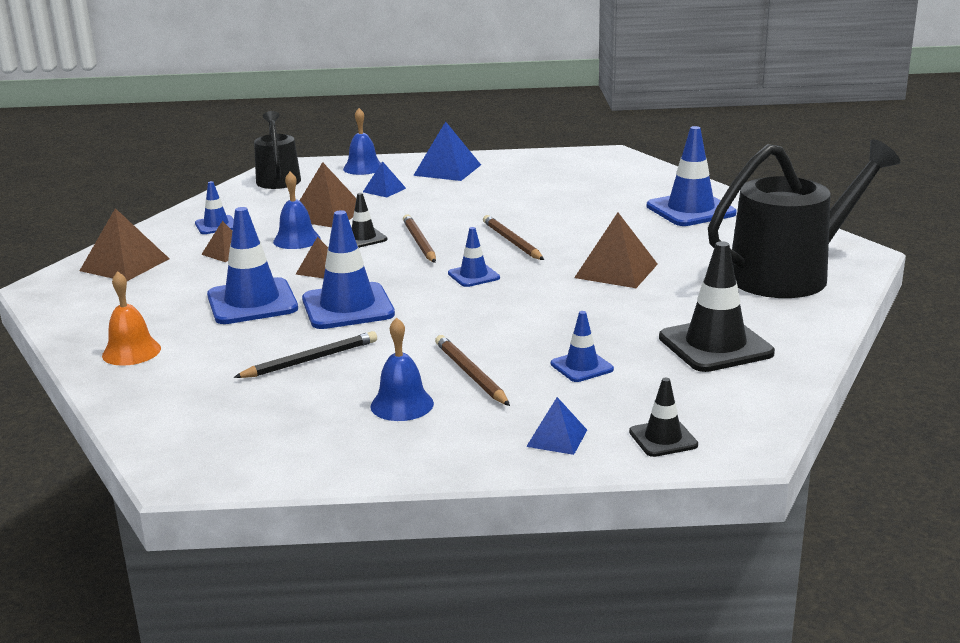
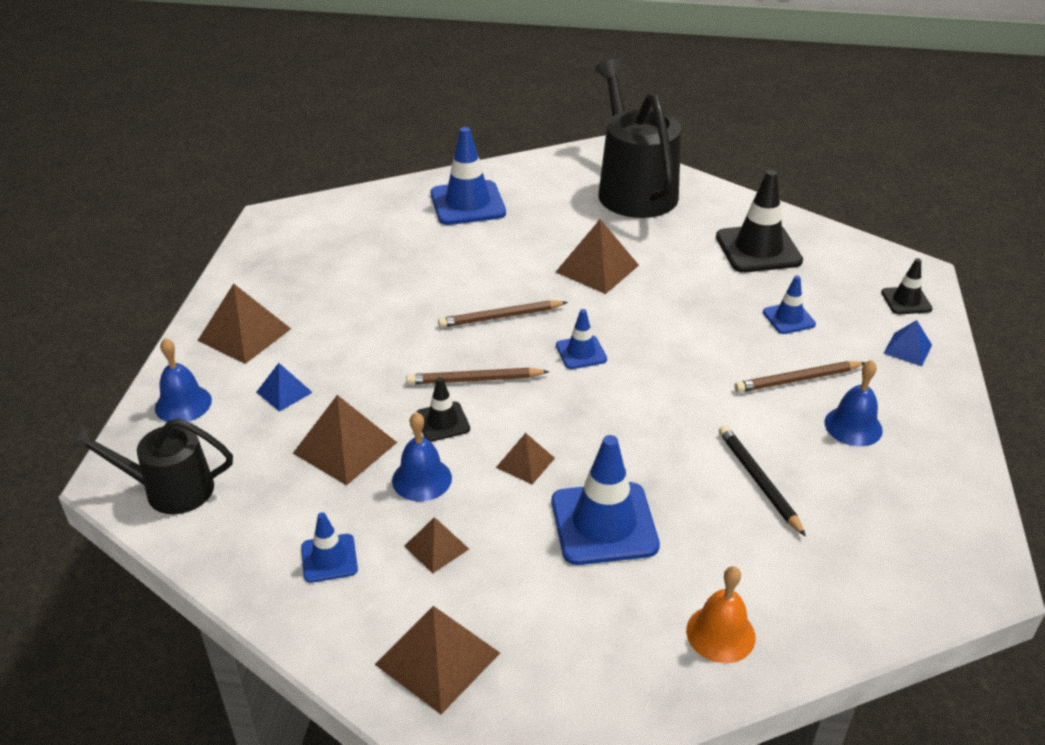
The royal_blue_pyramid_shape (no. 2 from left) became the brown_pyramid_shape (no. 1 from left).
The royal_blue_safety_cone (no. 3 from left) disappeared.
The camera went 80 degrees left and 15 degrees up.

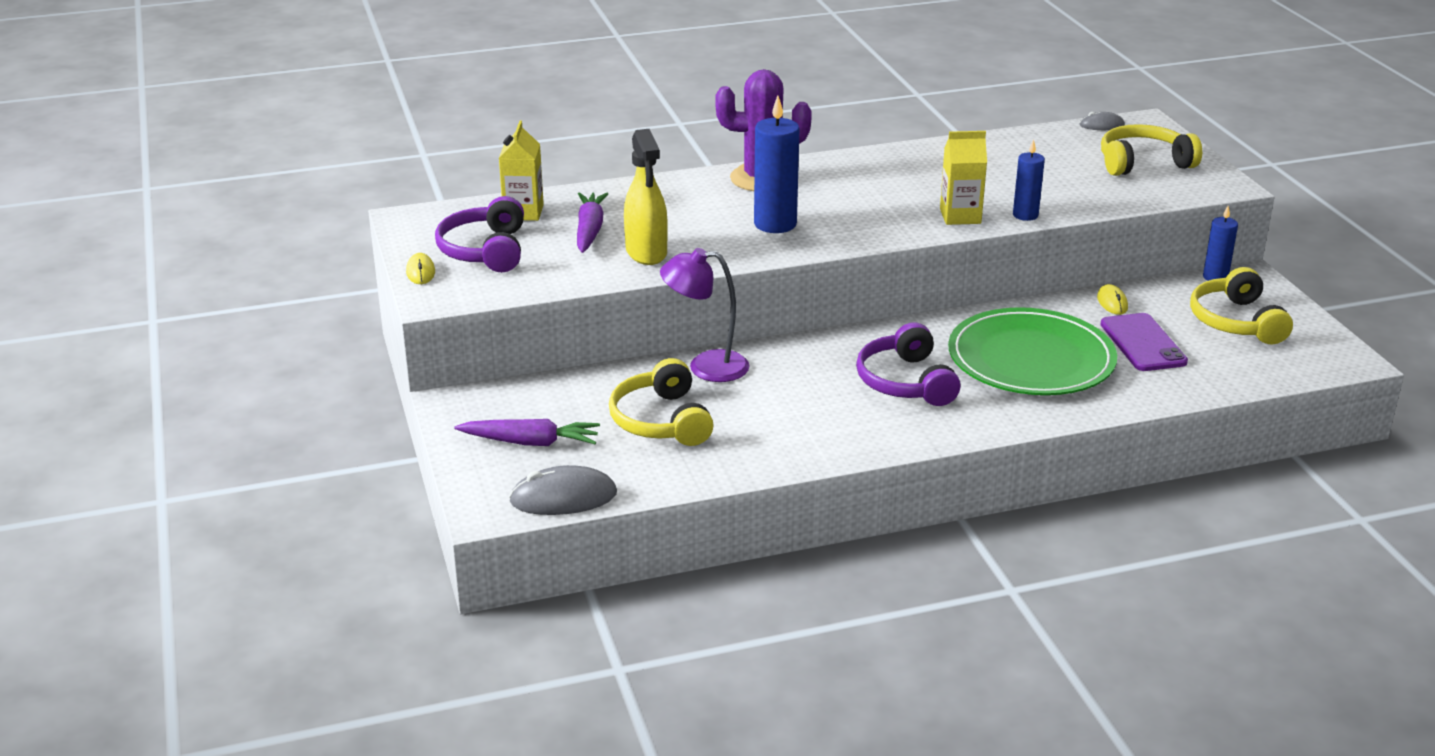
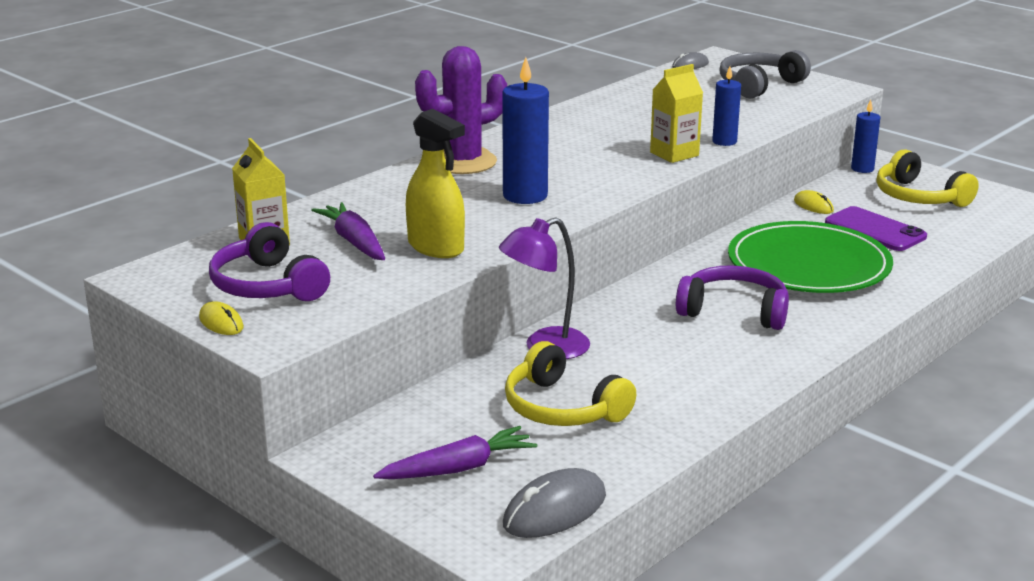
The violet_over-ear_headphones (no. 2 from left) turned 150 degrees clockwise.
The bright_yellow_over-ear_headphones (no. 2 from left) became the gray_over-ear_headphones.
The camera went 30 degrees left and 5 degrees down.

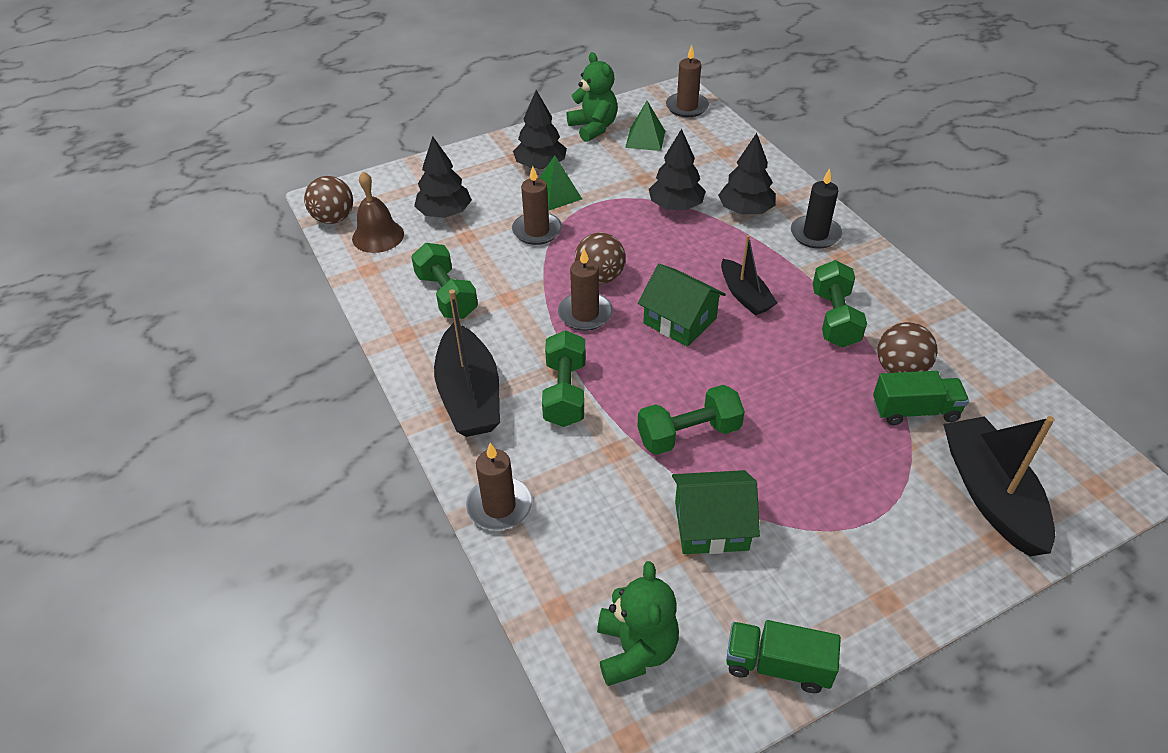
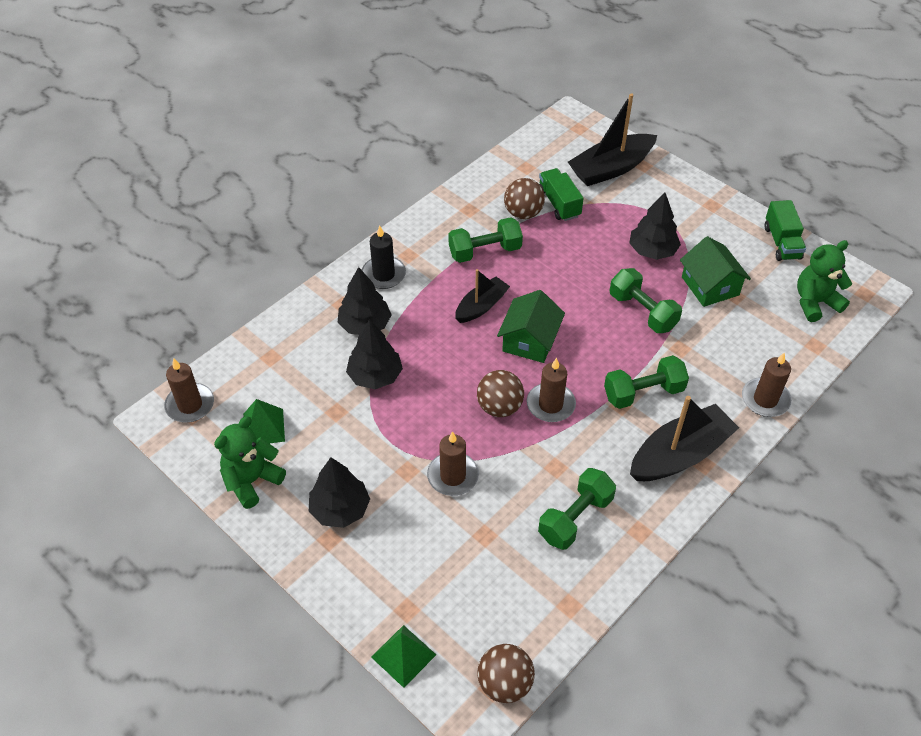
The leaf-green_pyramid_shape (no. 1 from left in the first image) moved.
The black_fir_tree (no. 1 from left in the first image) moved.
The brown_school_bell disappeared.
The camera went 110 degrees left and 5 degrees up.

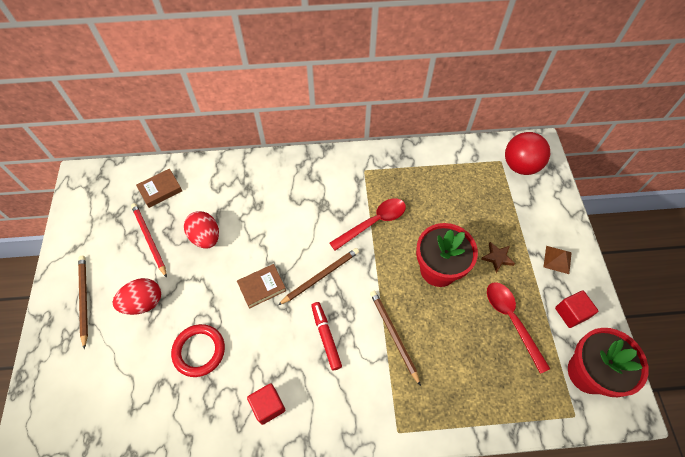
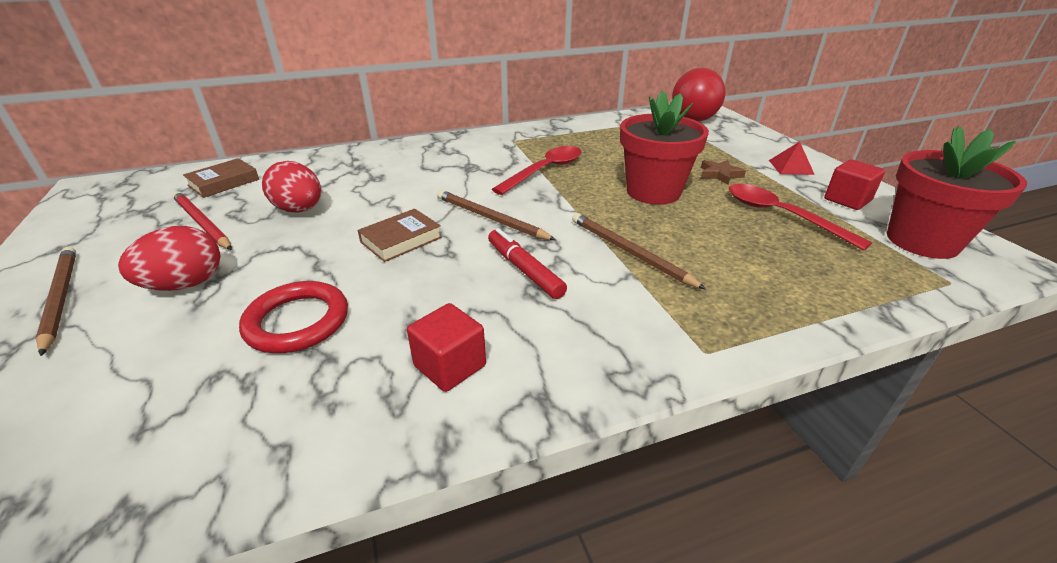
The brown_pencil (no. 2 from left) turned 90 degrees counterclockwise.
The brown_pyramid_shape became the red_pyramid_shape.
The camera went 15 degrees left and 25 degrees down.

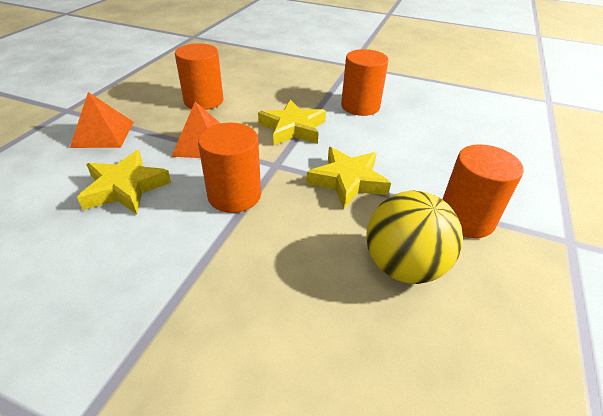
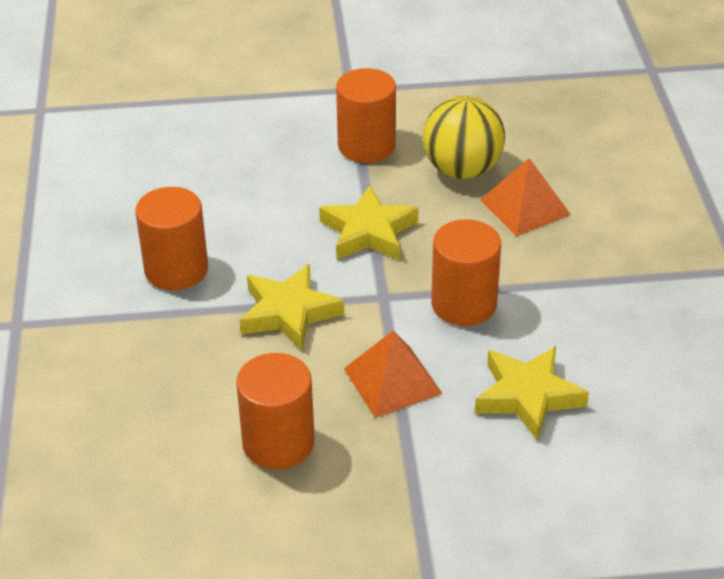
The orange-coloured_pyramid_shape (no. 1 from left in the first image) moved.
The camera went 115 degrees left and 0 degrees up.

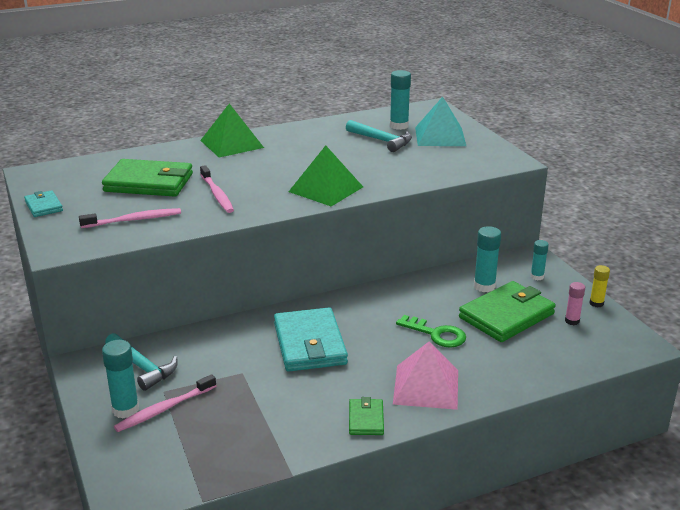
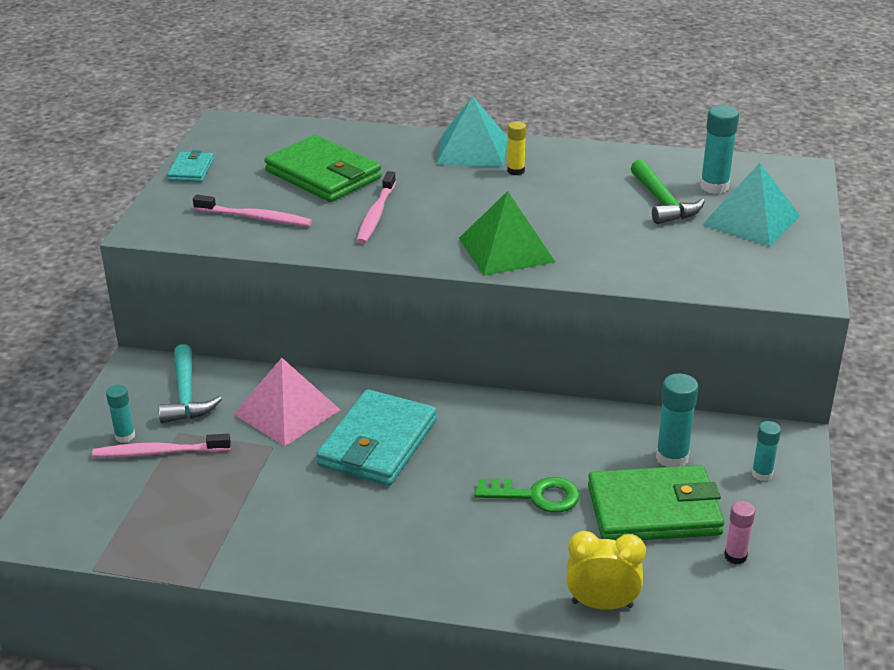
The teal_glue_stick (no. 1 from left) changed to 0.63 times the size.
The rose-pink_pyramid_shape moved.
The leaf-green_pyramid_shape (no. 1 from left) became the teal_pyramid_shape (no. 1 from left).
The leaf-green_door_key turned 60 degrees counterclockwise.
The bright_yellow_glue_stick moved.
The bright_yellow_alarm_clock appeared.
The teal_hammer (no. 2 from left) became the leaf-green_hammer.
The leaf-green_card_wallet (no. 2 from left) disappeared.
The camera went 35 degrees right and 5 degrees up.

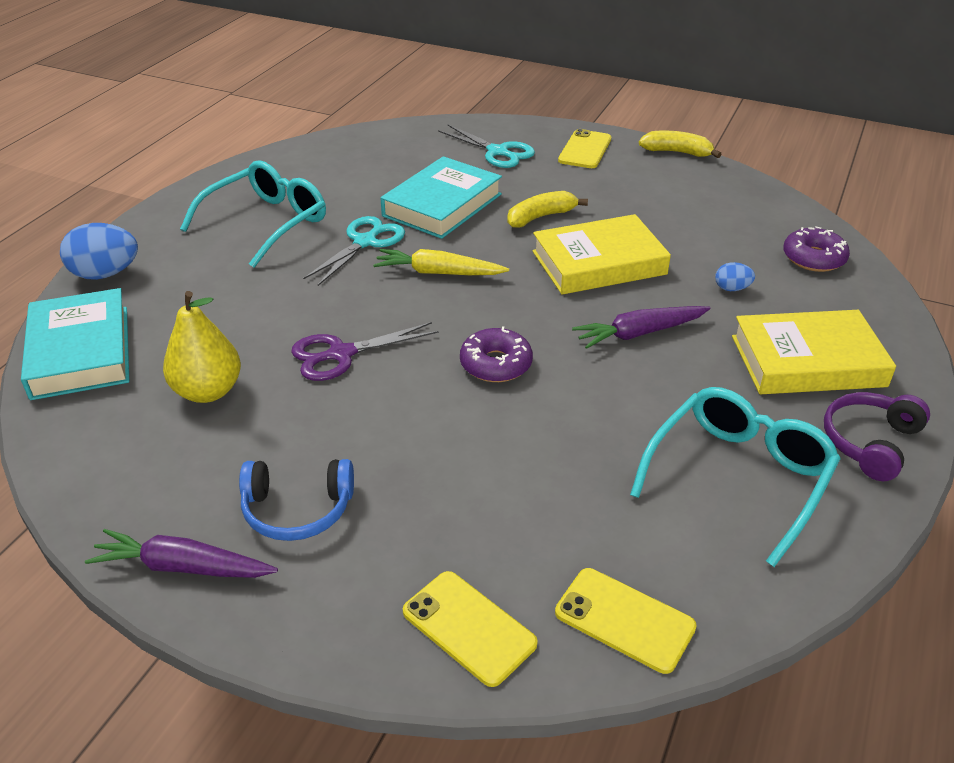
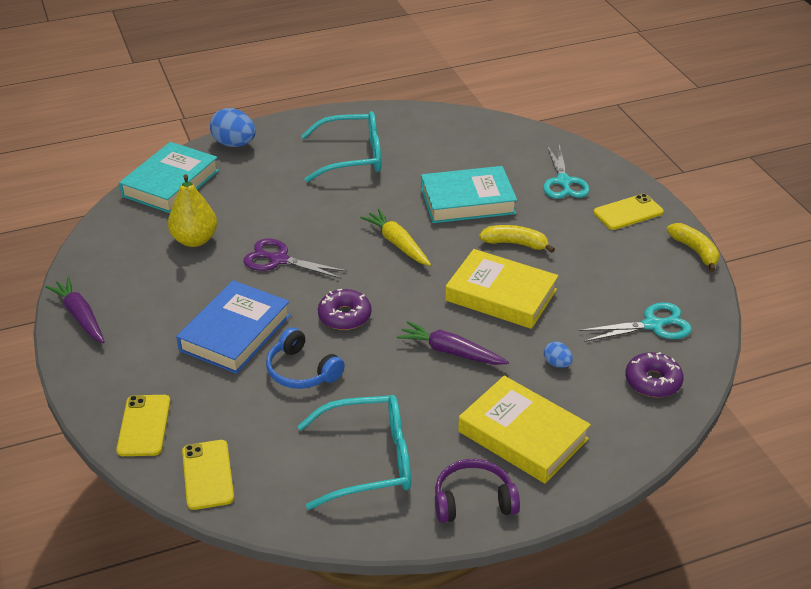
The royal_blue_book appeared.
The royal_blue_over-ear_headphones moved.
The teal_pair_of_scissors (no. 1 from left in the first image) moved.
The camera went 45 degrees right and 0 degrees up.

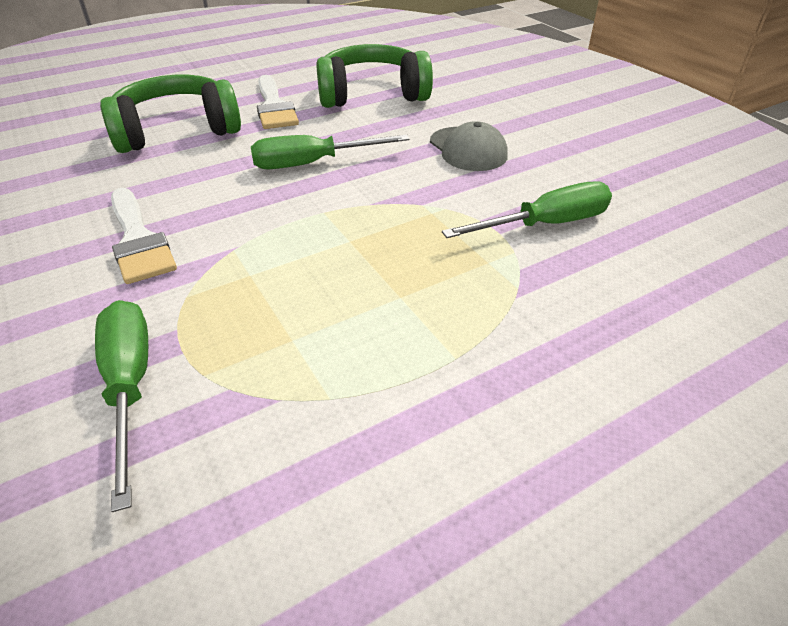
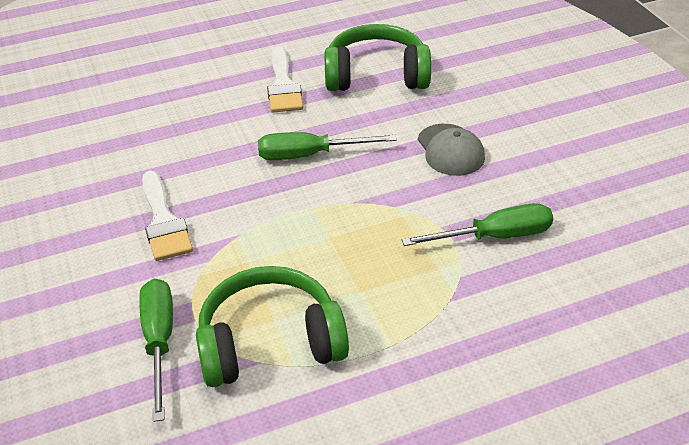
The leaf-green_over-ear_headphones (no. 1 from left) moved.
The camera went 10 degrees right and 0 degrees up.

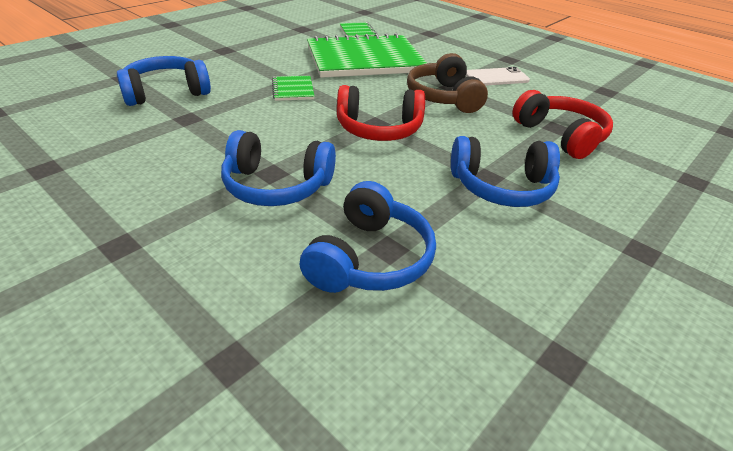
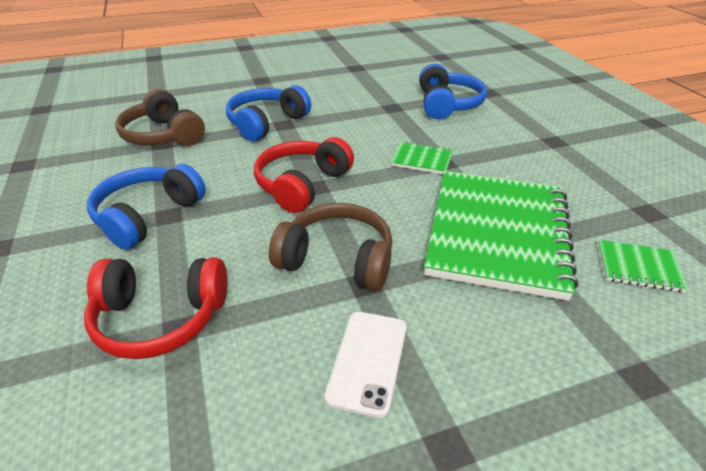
The royal_blue_over-ear_headphones (no. 3 from left) became the brown_over-ear_headphones (no. 1 from left).
The camera went 120 degrees right and 0 degrees up.

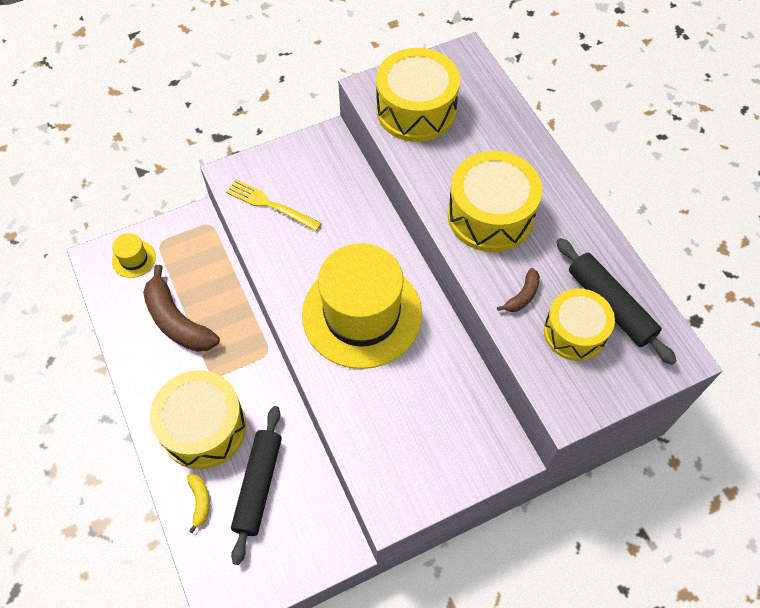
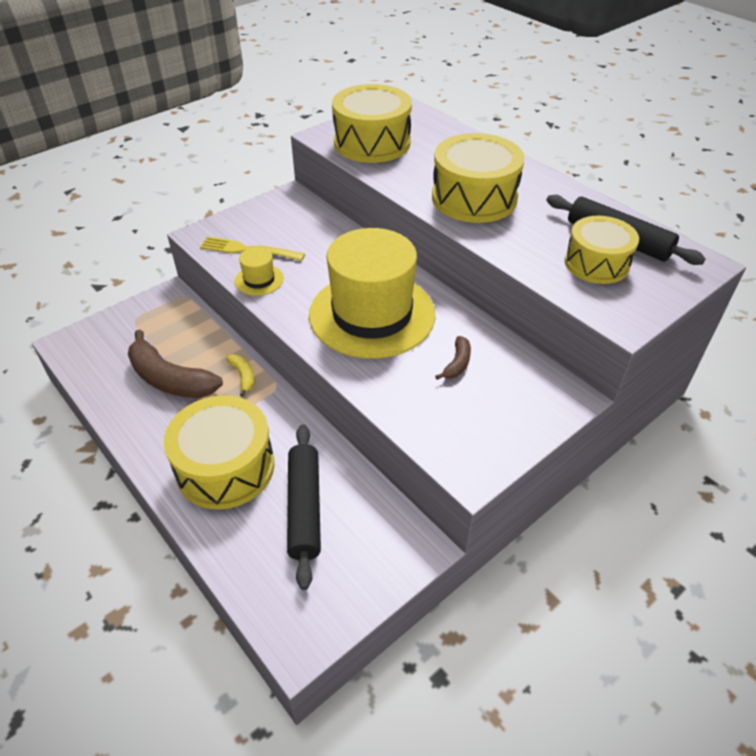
The bright_yellow_banana moved.
The bright_yellow_tall_hat (no. 1 from left) moved.
The brown_banana (no. 2 from left) moved.
The camera went 15 degrees left and 15 degrees down.

